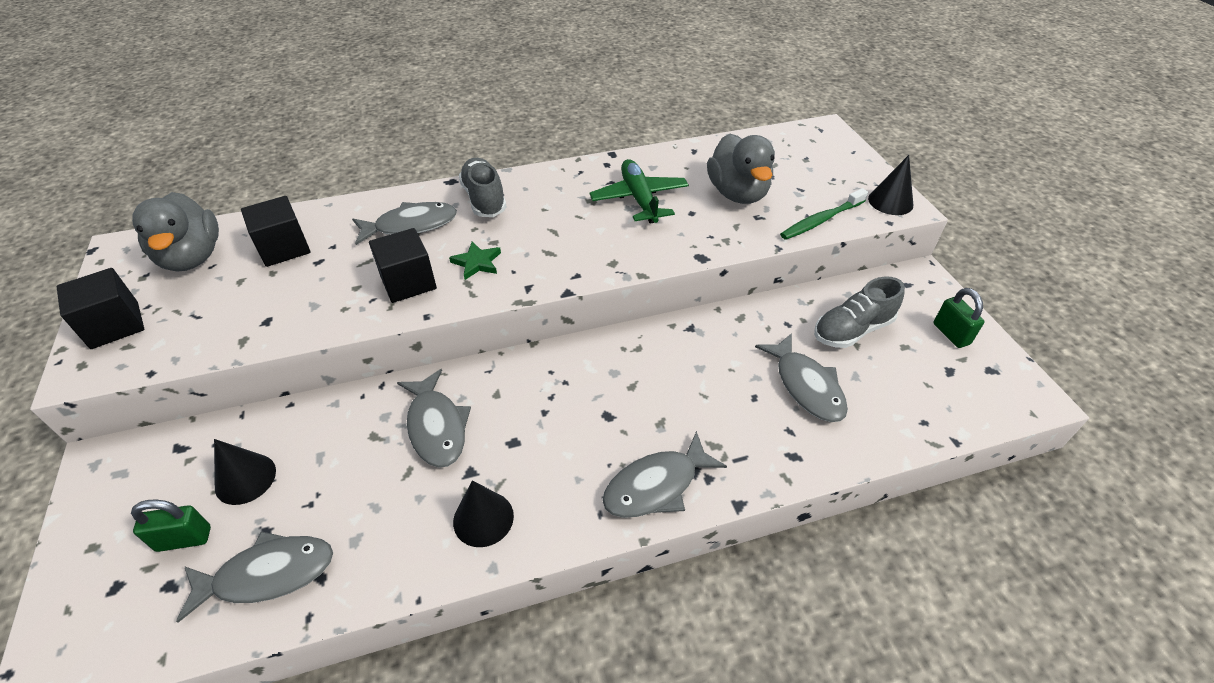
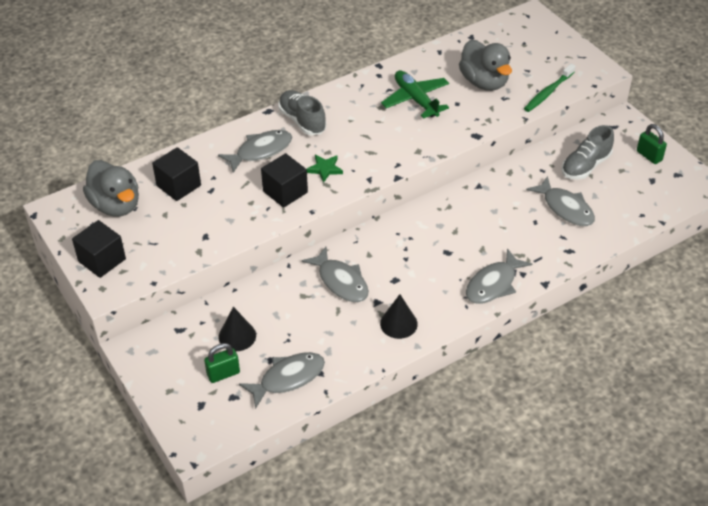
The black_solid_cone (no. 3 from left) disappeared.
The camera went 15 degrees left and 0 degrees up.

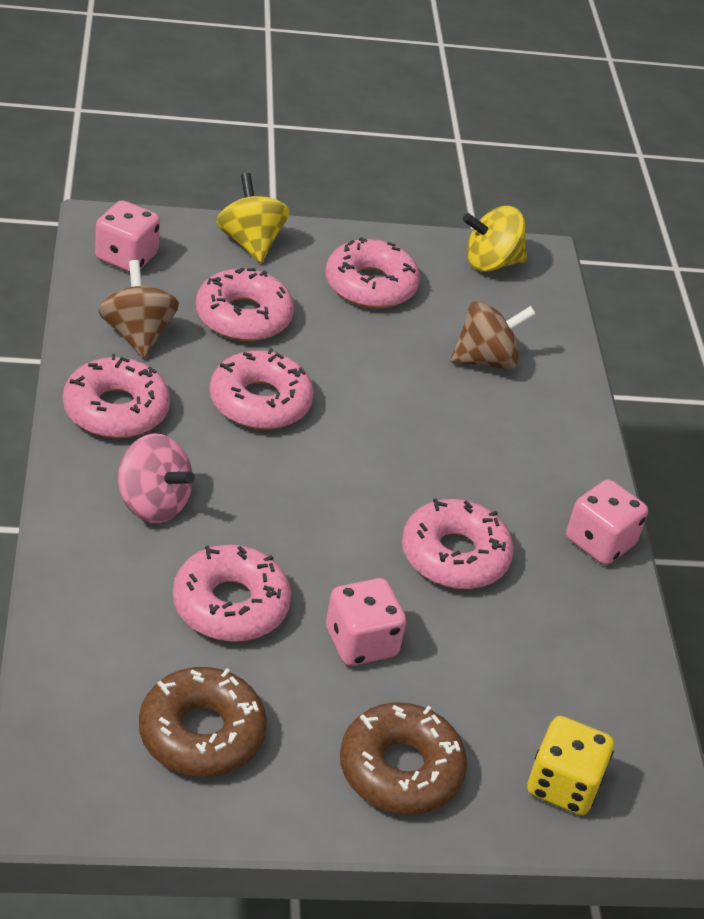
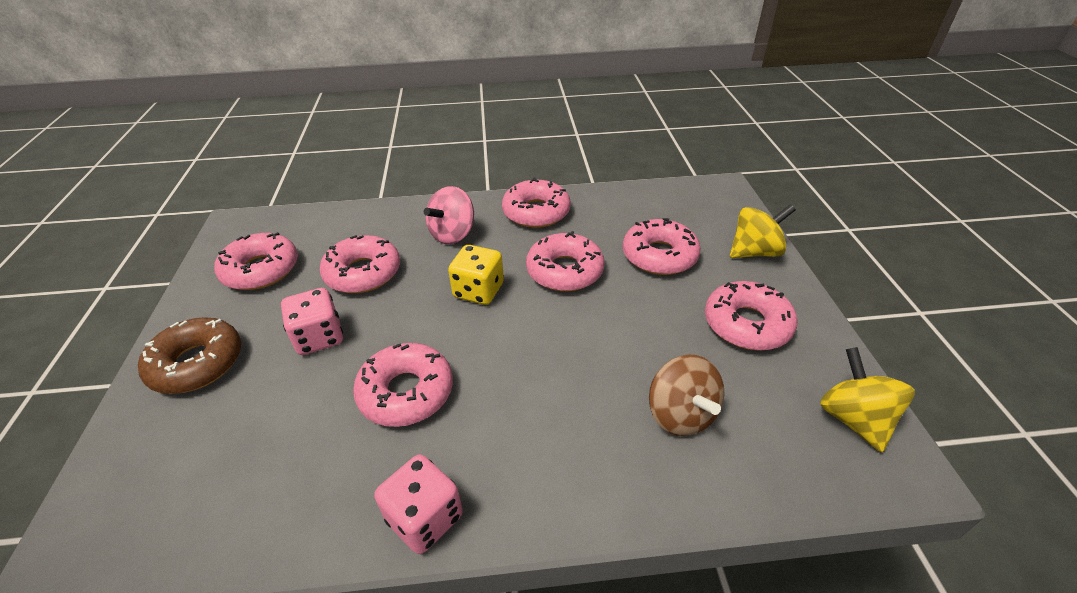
The brown_doughnut (no. 1 from left) became the rose-pink_doughnut (no. 1 from left).
The bright_yellow_game_die moved.
The rose-pink_game_die (no. 1 from left) disappeared.
The brown_whirligig (no. 1 from left) disappeared.
The camera went 95 degrees right and 0 degrees up.

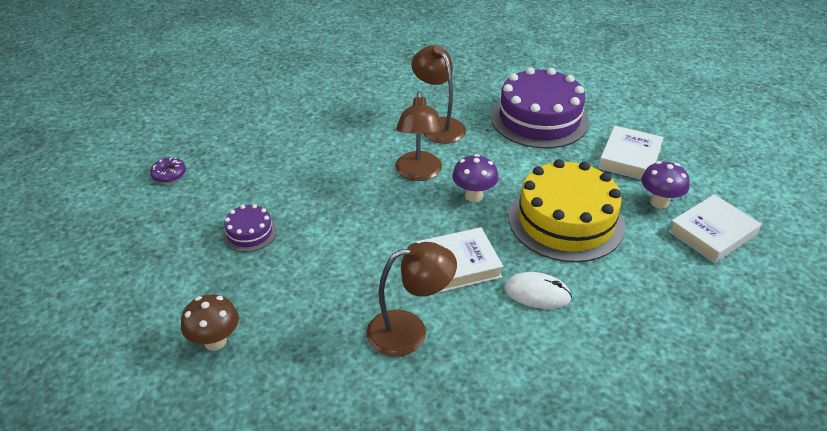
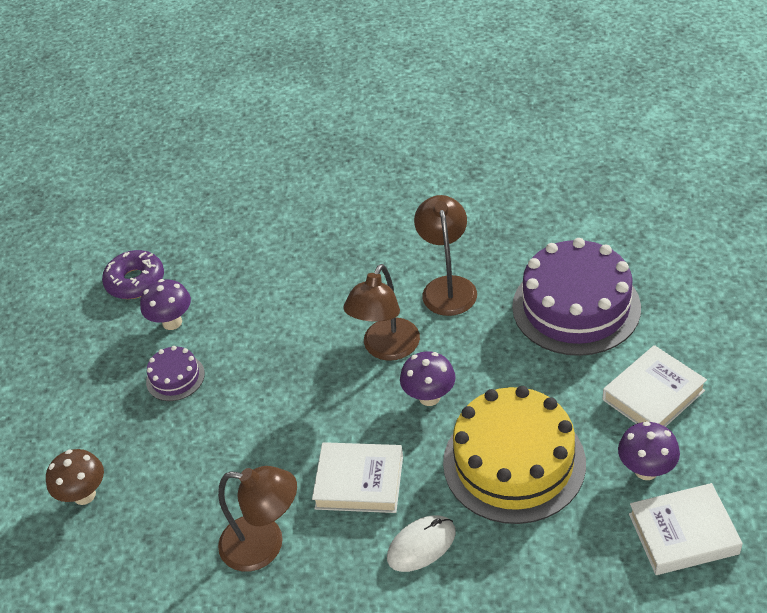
The violet_doughnut changed to 1.62 times the size.
The violet_fungus (no. 1 from left) appeared.
The pure_white_mouse turned 75 degrees counterclockwise.
The camera went 30 degrees right and 5 degrees up.

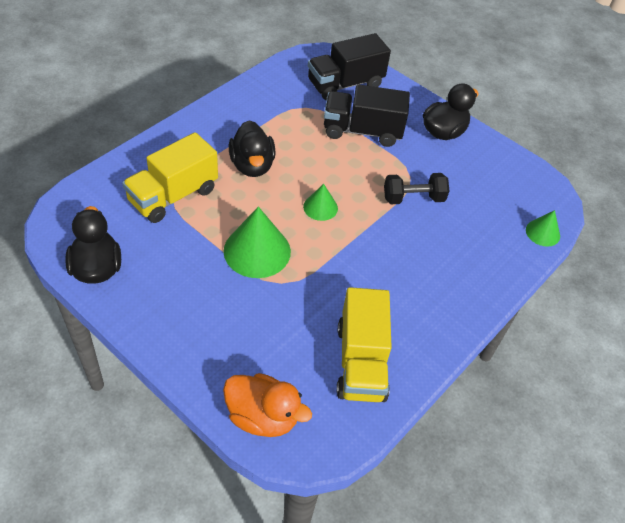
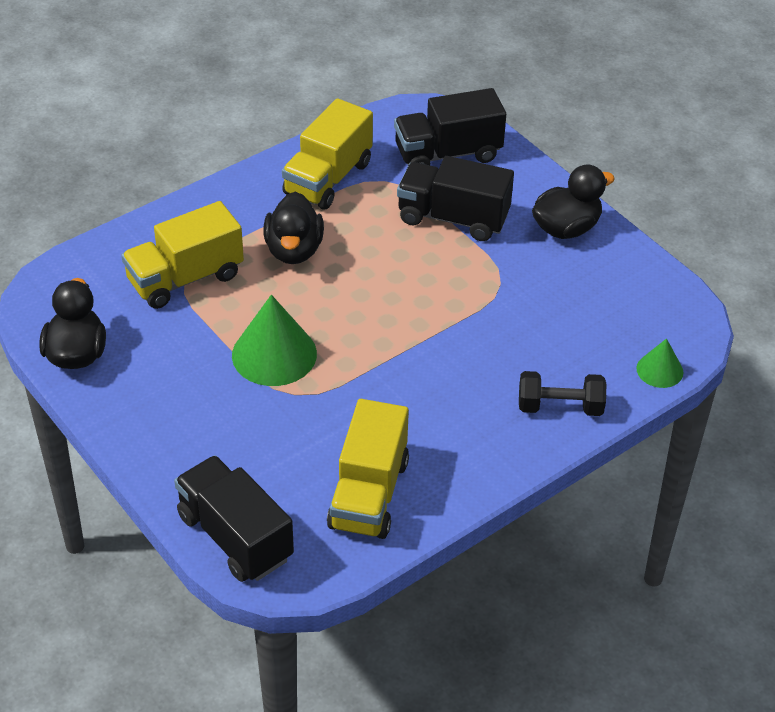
The orange-coloured_toy_duck was replaced by the black_toy_truck (no. 1 from left).
The bright_yellow_toy_truck (no. 2 from left) appeared.
The black_hand_weight moved.
The leaf-green_solid_cone (no. 2 from left) disappeared.
The camera went 15 degrees right and 5 degrees down.

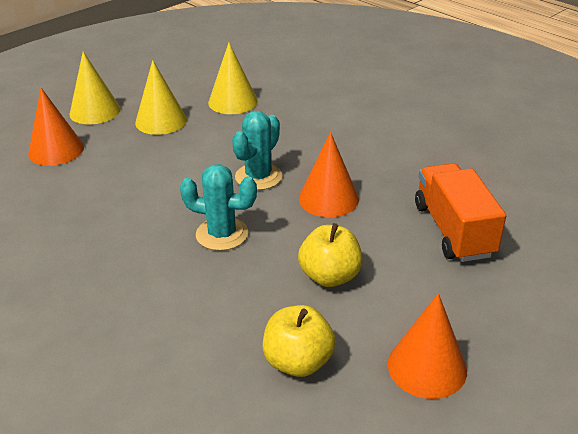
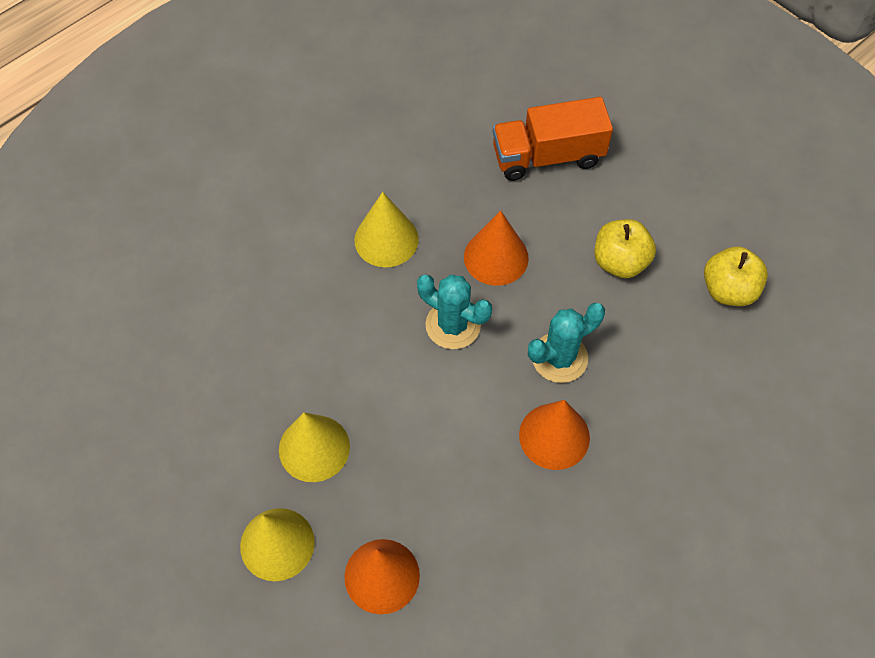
The bright_yellow_solid_cone (no. 3 from left) moved.
The orange-coloured_solid_cone (no. 3 from left) moved.
The teal_saguaro_cactus (no. 1 from left in the first image) turned 45 degrees clockwise.
The camera went 90 degrees left and 25 degrees up.

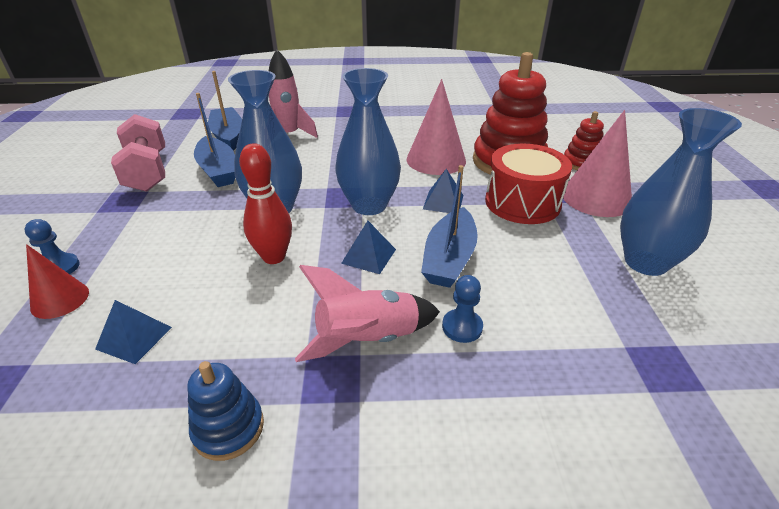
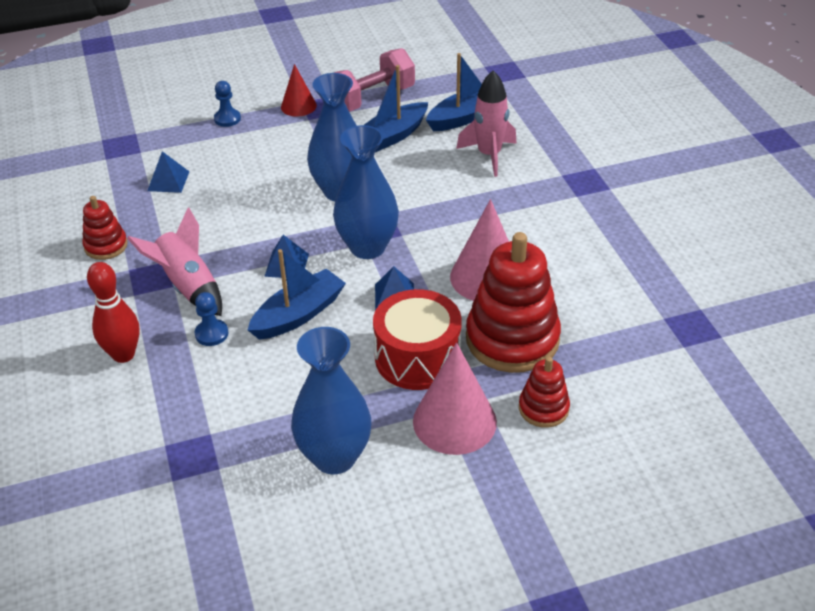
The royal_blue_stacking_rings became the red_stacking_rings (no. 1 from left).
The red_skittle moved.
The royal_blue_toy_boat (no. 3 from left in the first image) turned 135 degrees clockwise.
The red_solid_cone moved.
The camera went 75 degrees right and 5 degrees up.

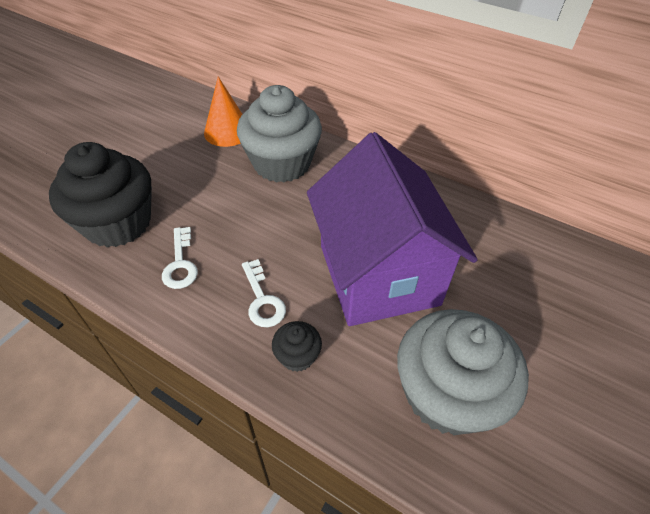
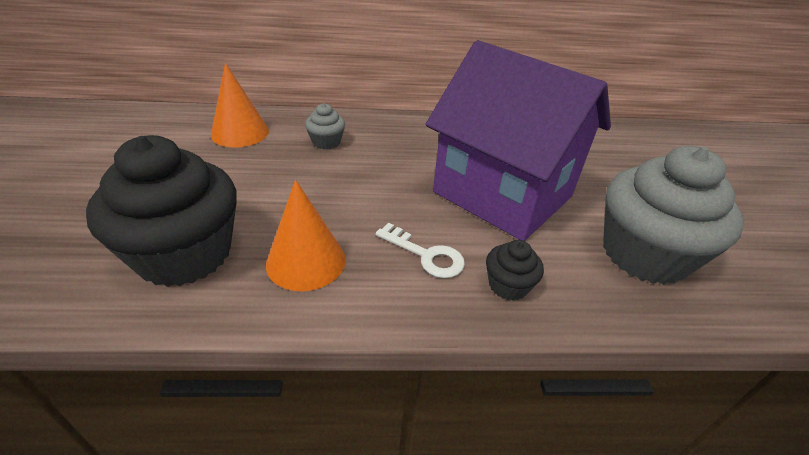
The pure_white_door_key (no. 1 from left) was replaced by the orange-coloured_solid_cone (no. 2 from left).
The gray_muffin (no. 1 from left) changed to 0.44 times the size.
The camera went 35 degrees left and 10 degrees down.

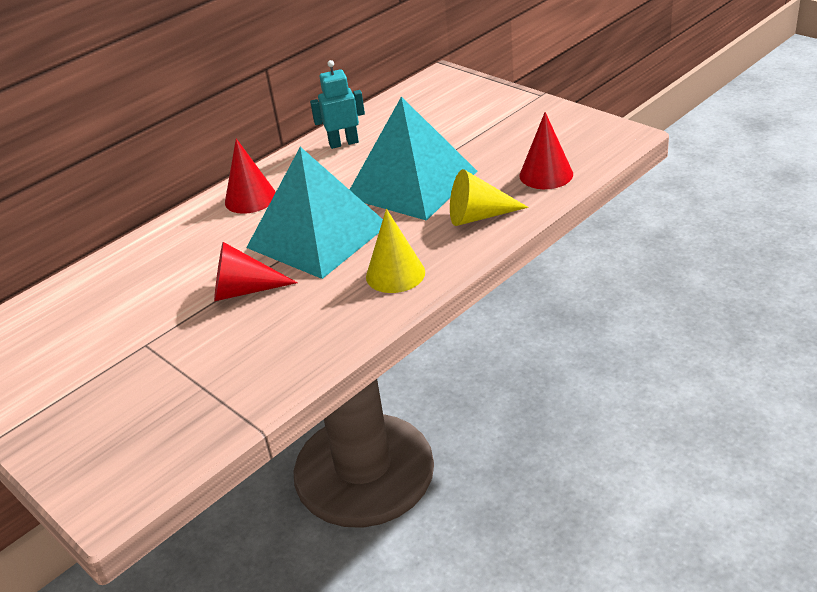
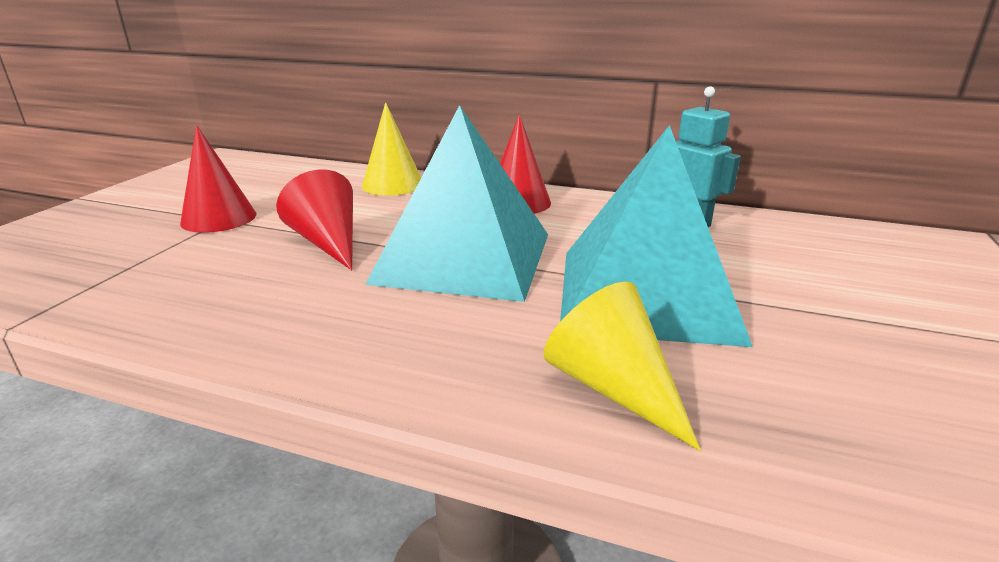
The red_solid_cone (no. 3 from left in the first image) moved.
The bright_yellow_solid_cone (no. 1 from left) moved.
The camera went 60 degrees right and 10 degrees down.

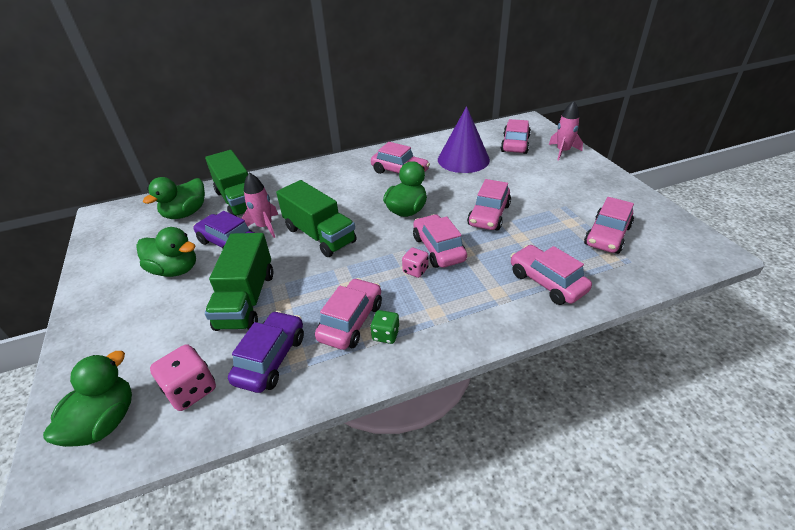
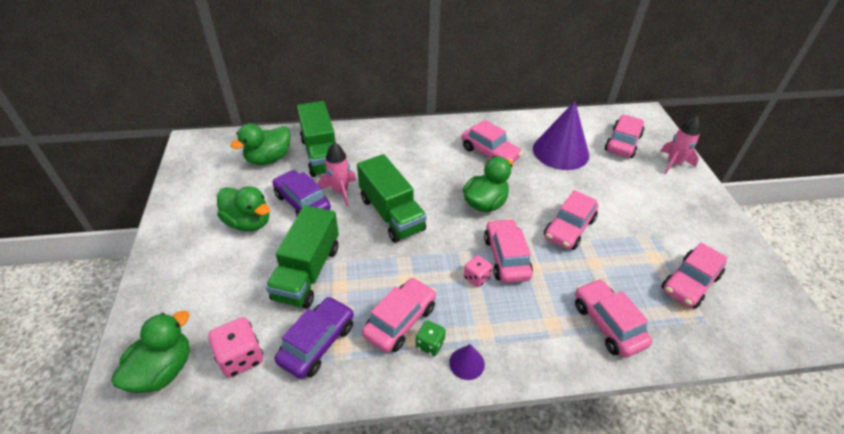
The violet_solid_cone (no. 1 from left) appeared.
The camera went 10 degrees right and 5 degrees up.

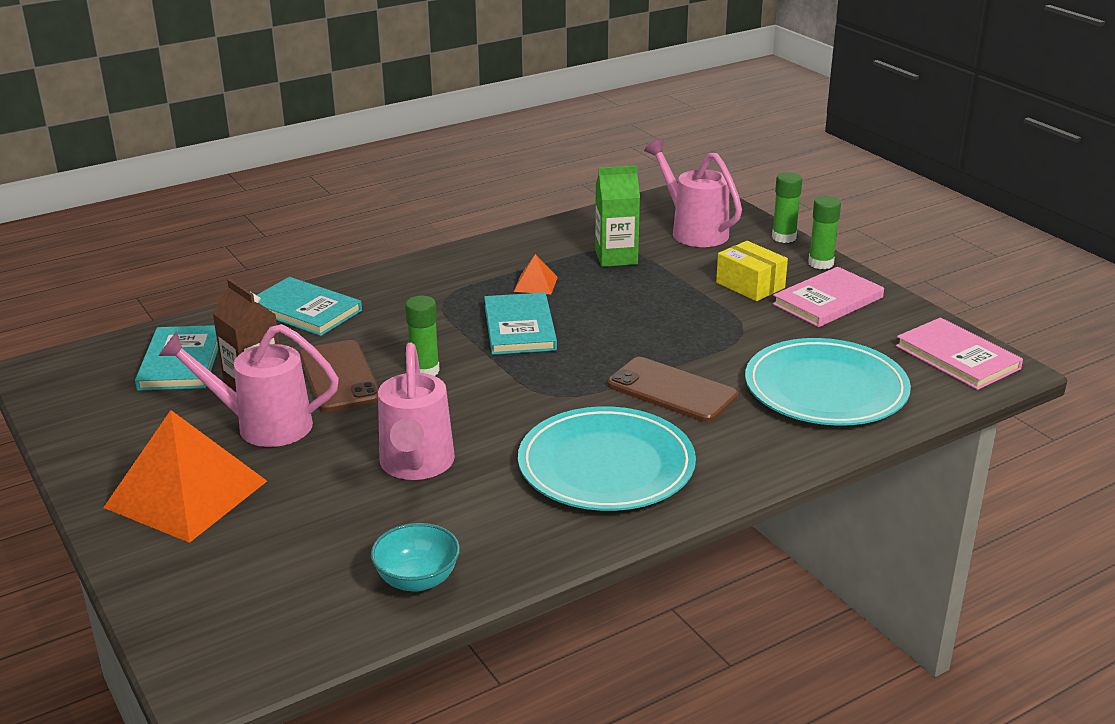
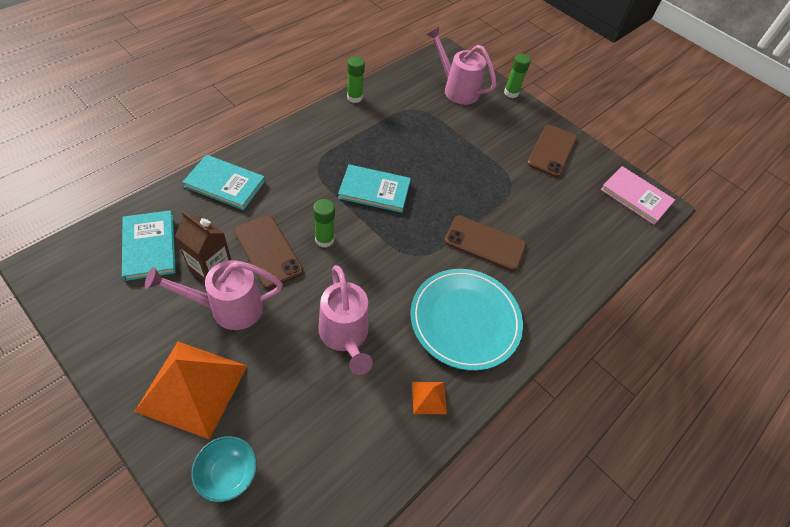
The teal_bowl moved.
The teal_book (no. 3 from left) turned 60 degrees counterclockwise.
The leaf-green_glue_stick (no. 3 from left in the first image) moved.
The orange-coloured_pyramid_shape (no. 2 from left) moved.
The rose-pink_book (no. 1 from left) was replaced by the brown_phone (no. 3 from left).
The leaf-green_carton disappeared.
The bright_yellow_package disappeared.
The teal_flat_dish (no. 2 from left) disappeared.
The camera went 20 degrees left and 25 degrees up.

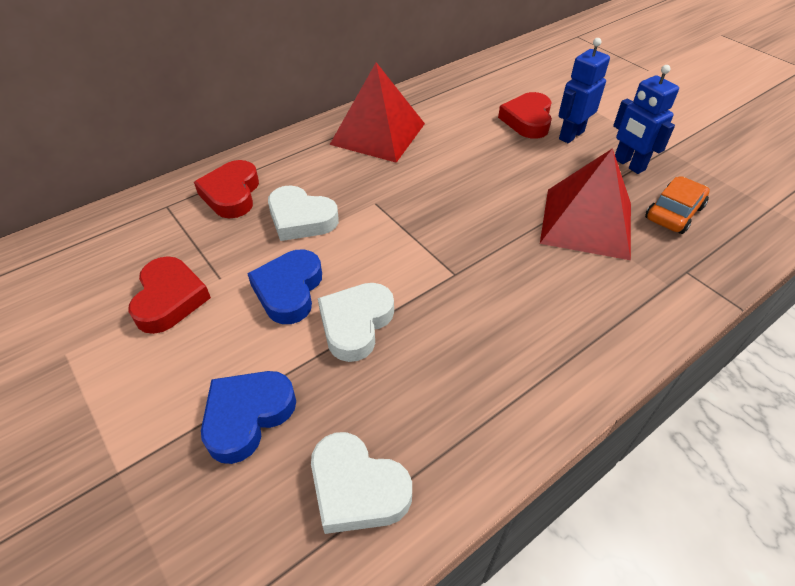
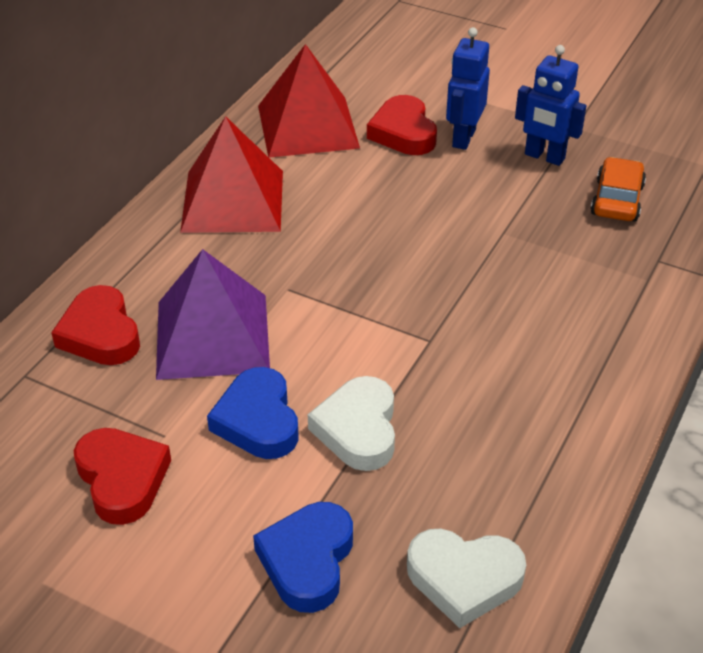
The pure_white_love_heart (no. 1 from left) was replaced by the violet_pyramid_shape.
The red_pyramid_shape (no. 2 from left) moved.
The camera went 25 degrees left and 5 degrees down.

